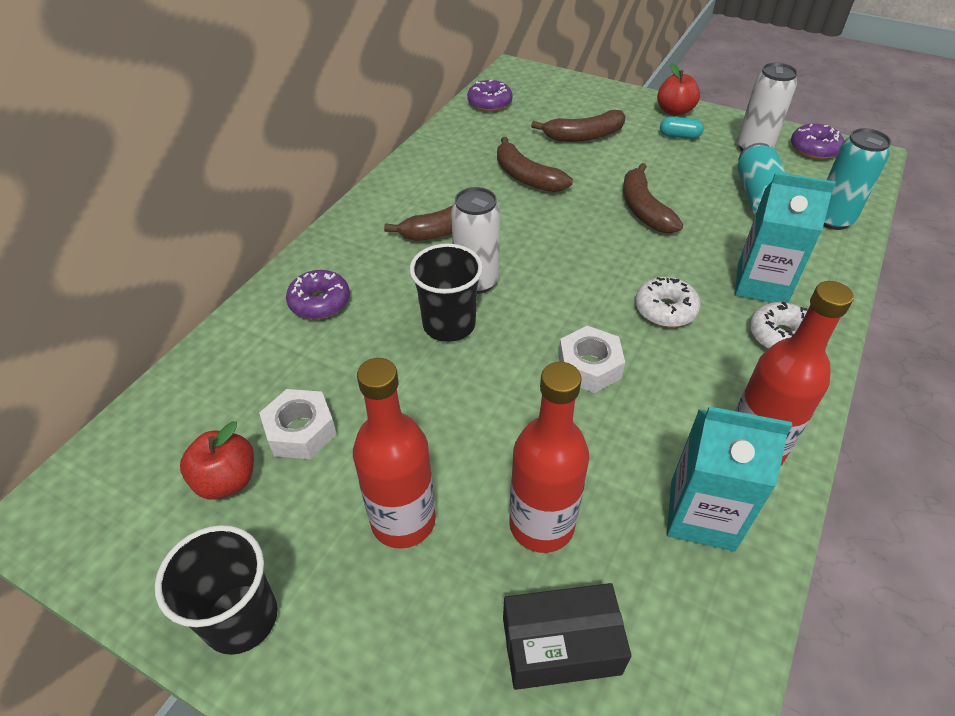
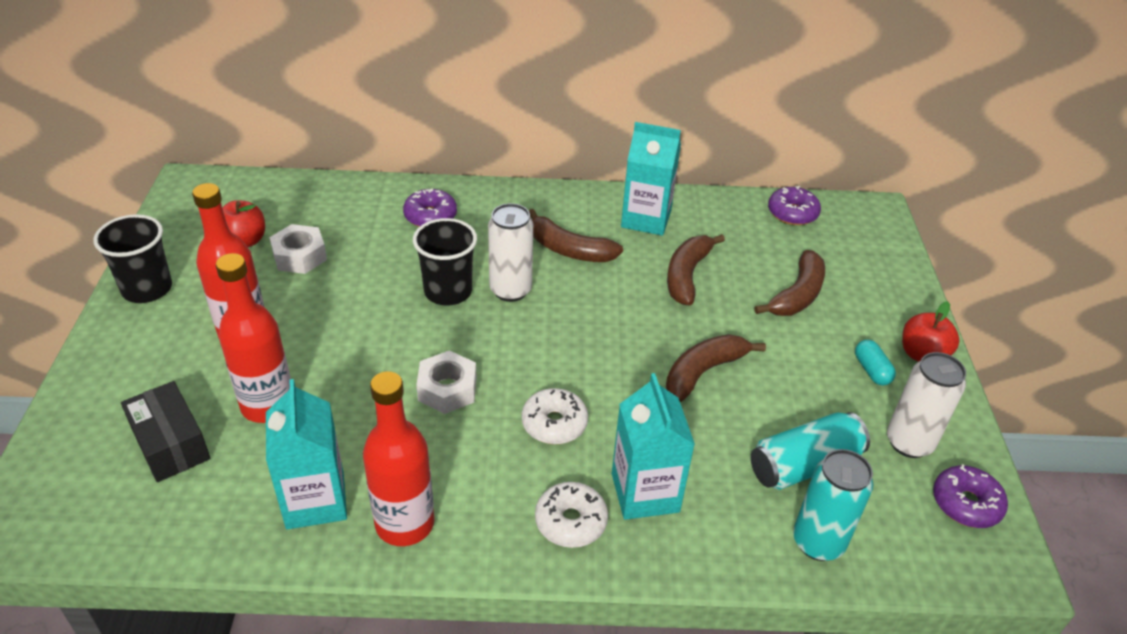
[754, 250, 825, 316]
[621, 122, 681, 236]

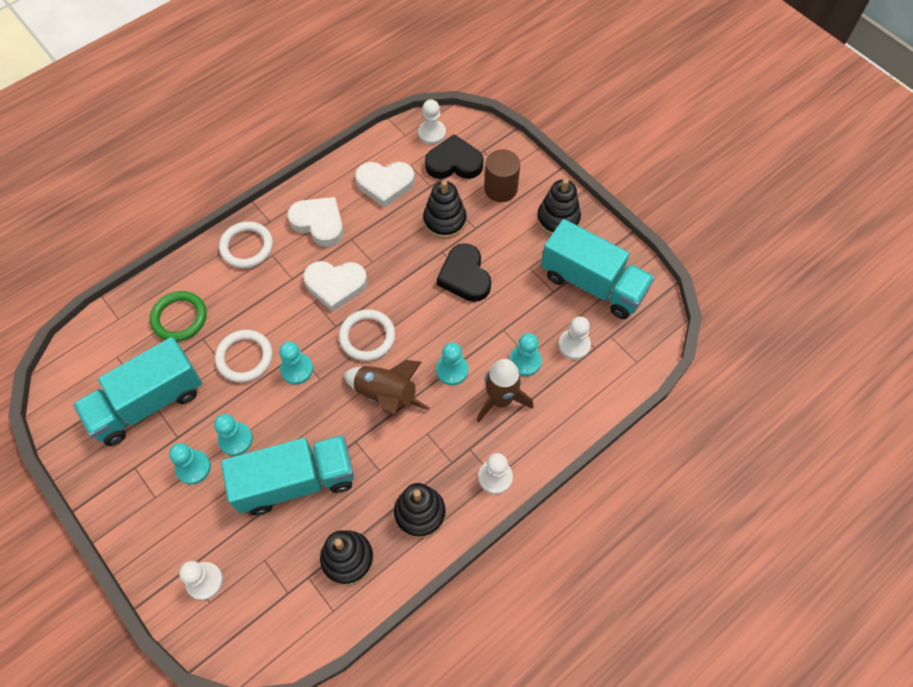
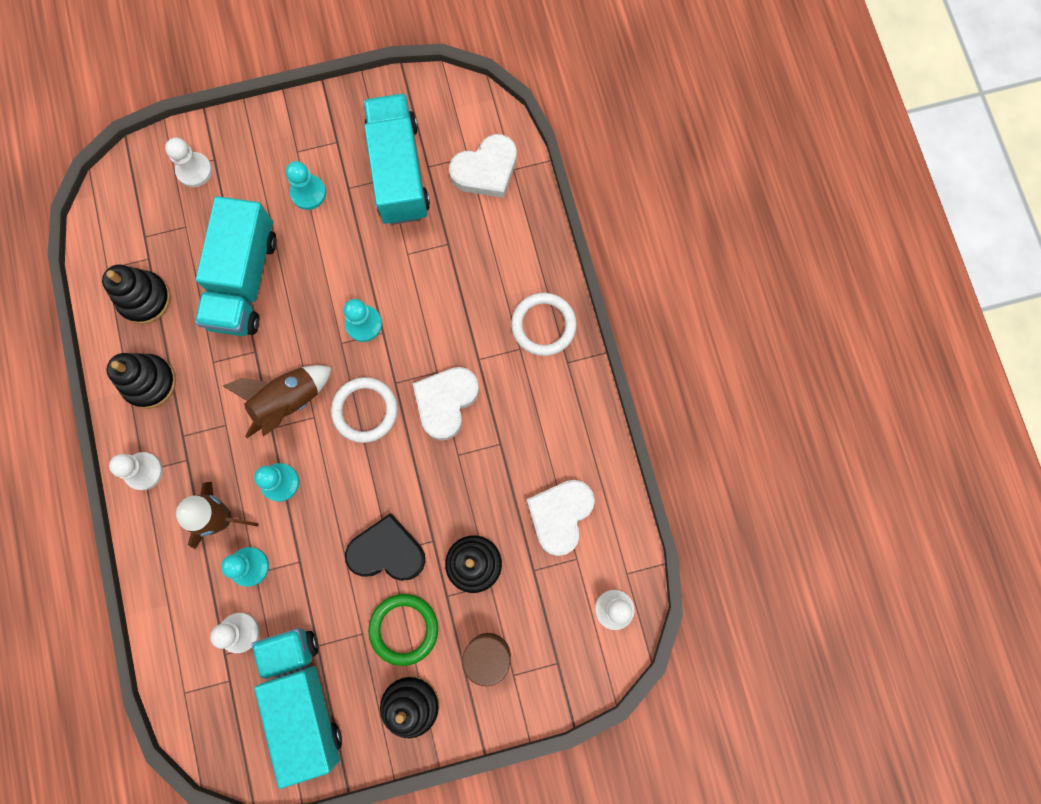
[368, 594, 438, 666]
[214, 414, 253, 456] (first image)
[215, 330, 273, 383] (first image)
[449, 134, 517, 198]
[425, 134, 484, 179] (first image)
[252, 628, 342, 789]

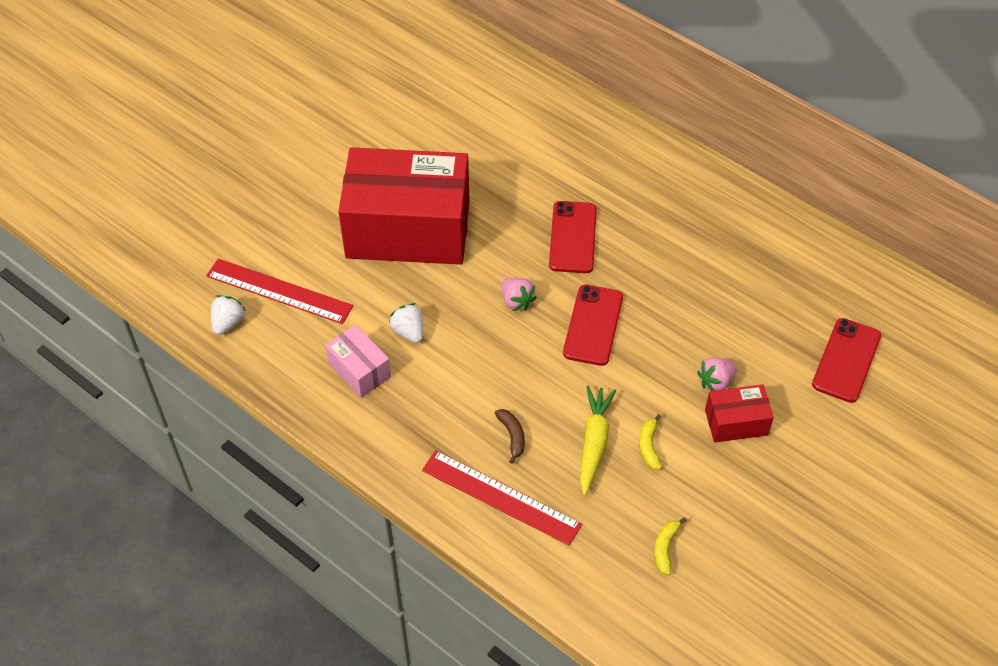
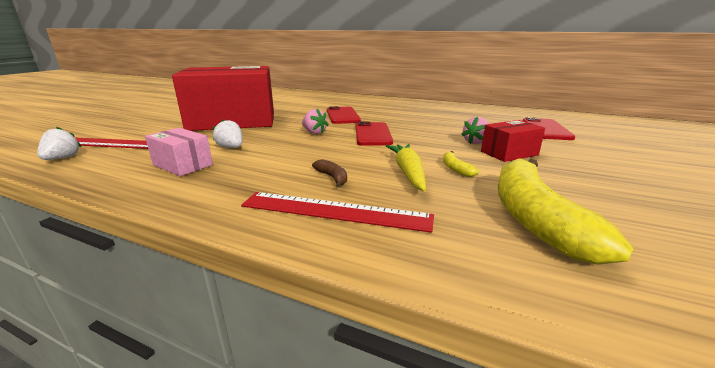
[498, 159, 634, 265]

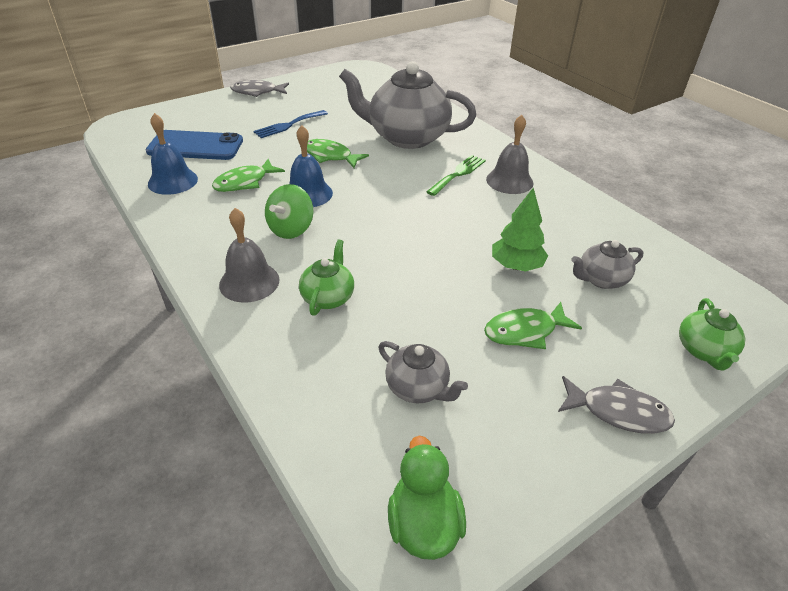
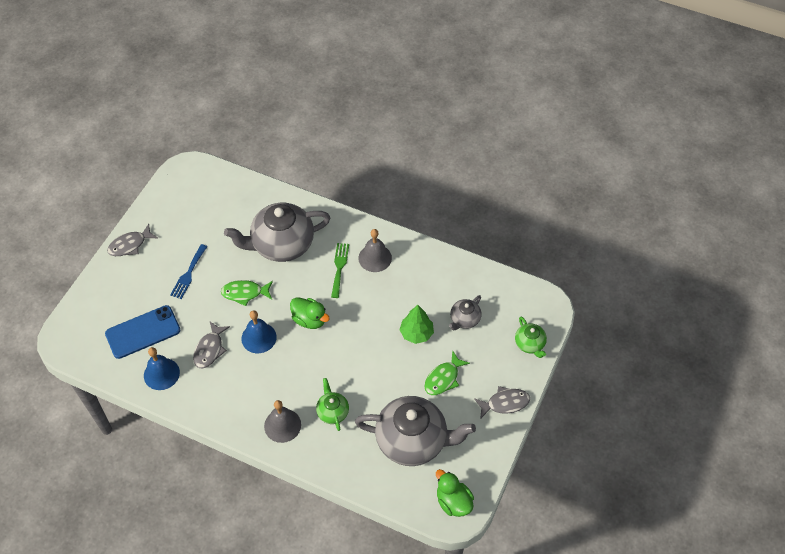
[193, 322, 230, 368]
[265, 184, 313, 239] (first image)
[355, 396, 476, 466]
[290, 297, 330, 329]

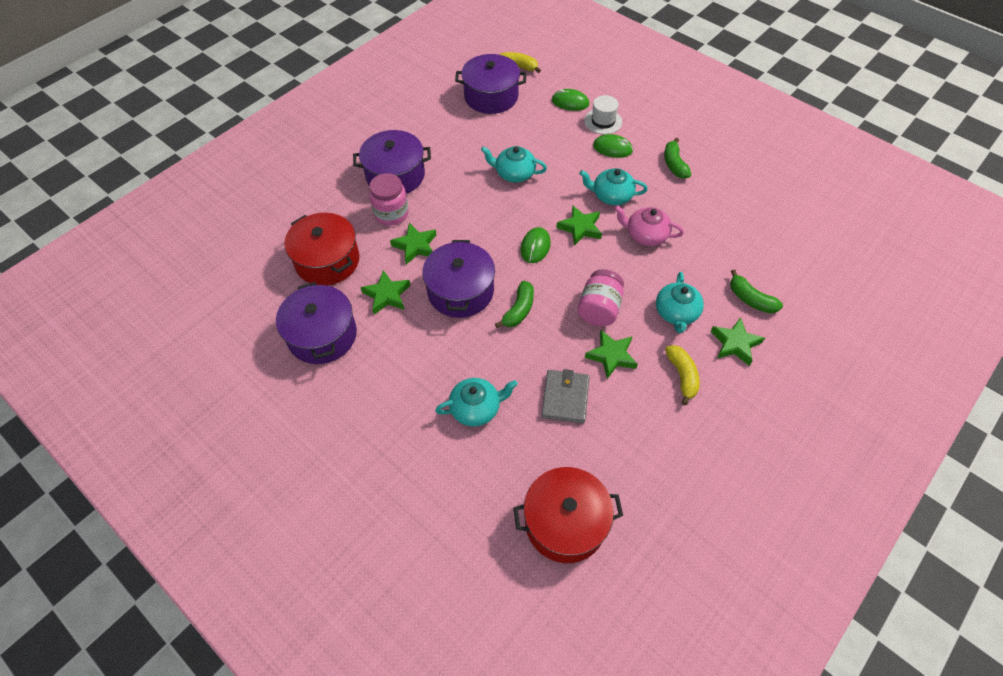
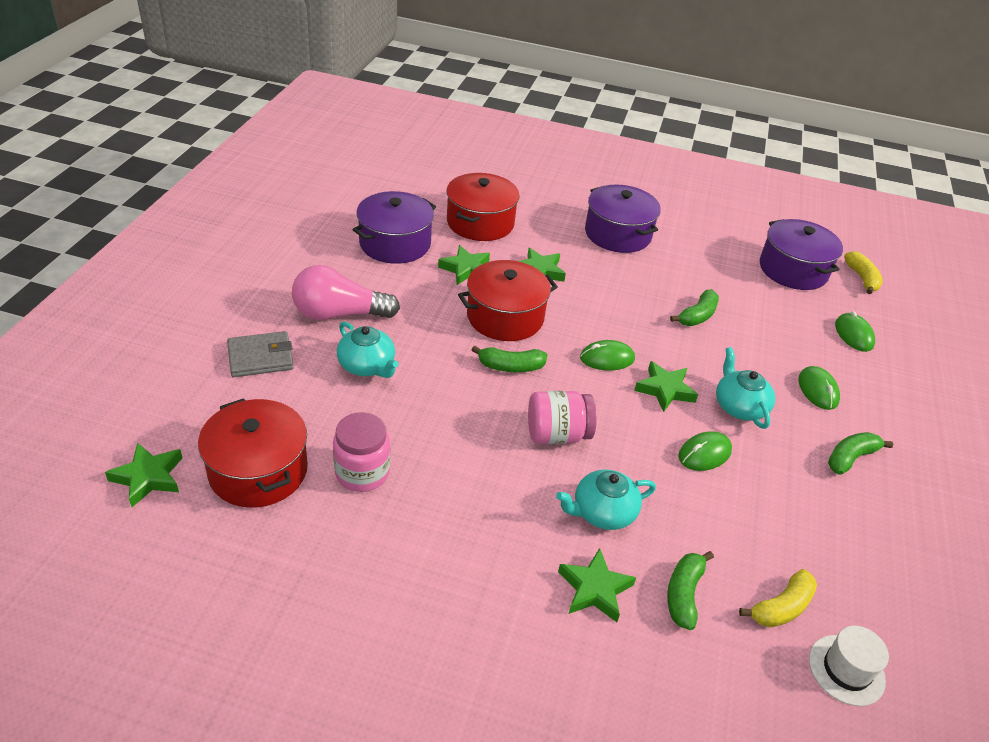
[333, 412, 390, 492]
[458, 260, 558, 341]
[670, 289, 719, 326]
[227, 331, 294, 377]
[809, 626, 889, 706]
[105, 443, 182, 507]
[678, 431, 732, 471]
[739, 569, 817, 627]
[292, 265, 400, 320]

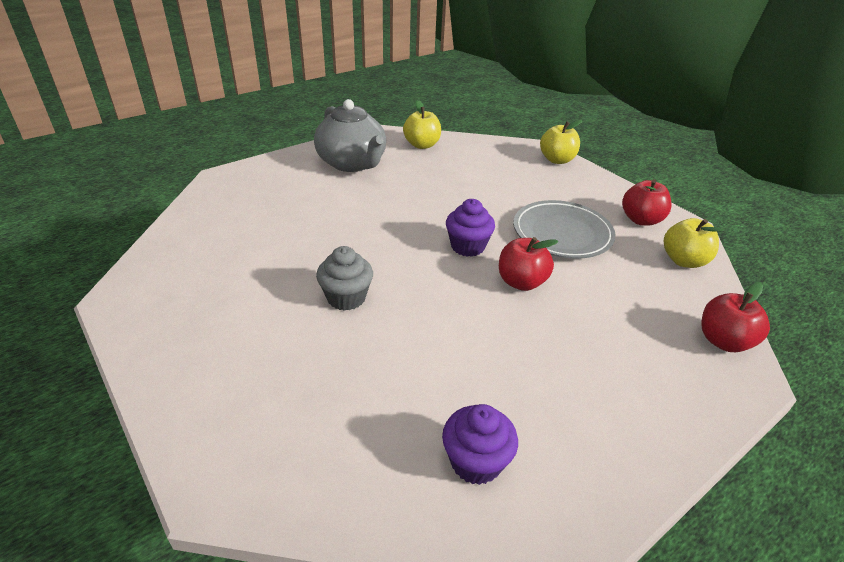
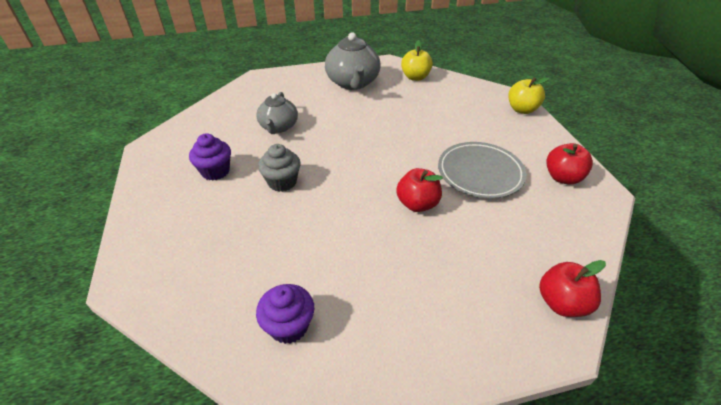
[189, 133, 231, 181]
[664, 218, 724, 268] (first image)
[256, 92, 298, 134]

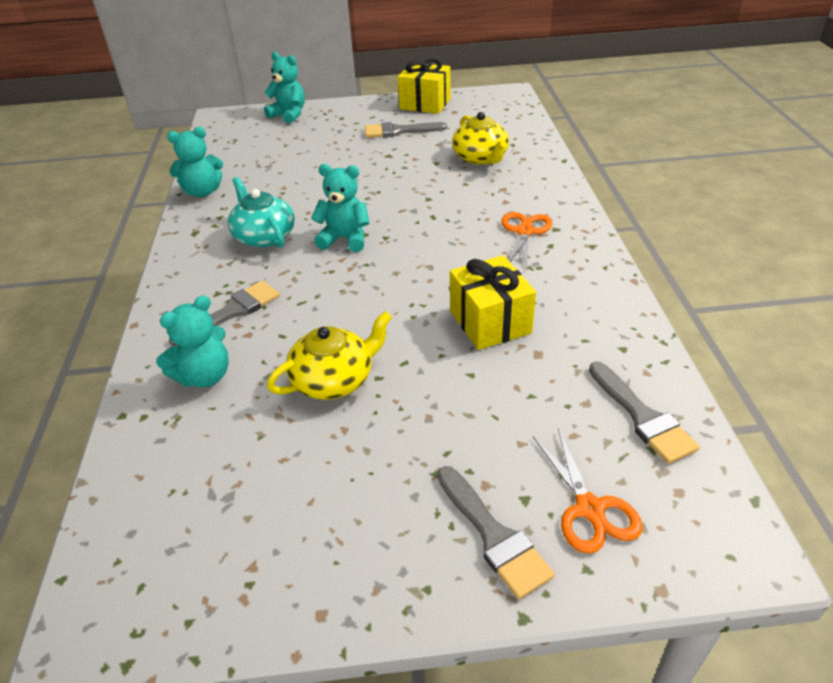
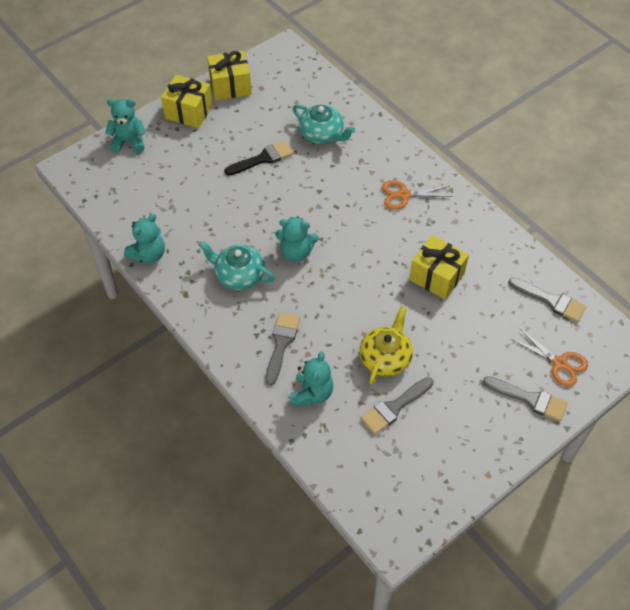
[275, 216, 319, 262]
[361, 377, 433, 434]
[292, 104, 355, 144]
[382, 180, 452, 209]
[161, 75, 213, 128]
[224, 140, 294, 176]

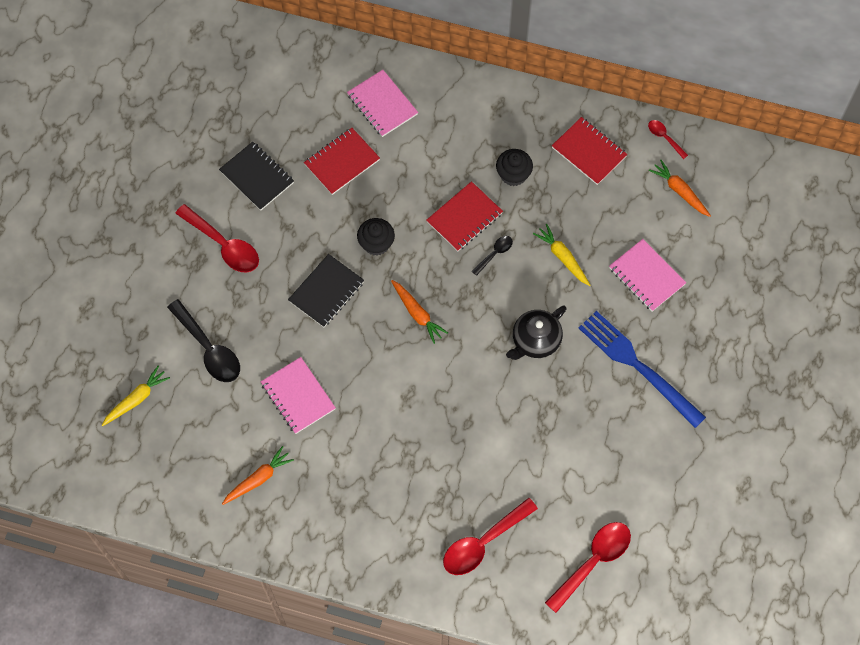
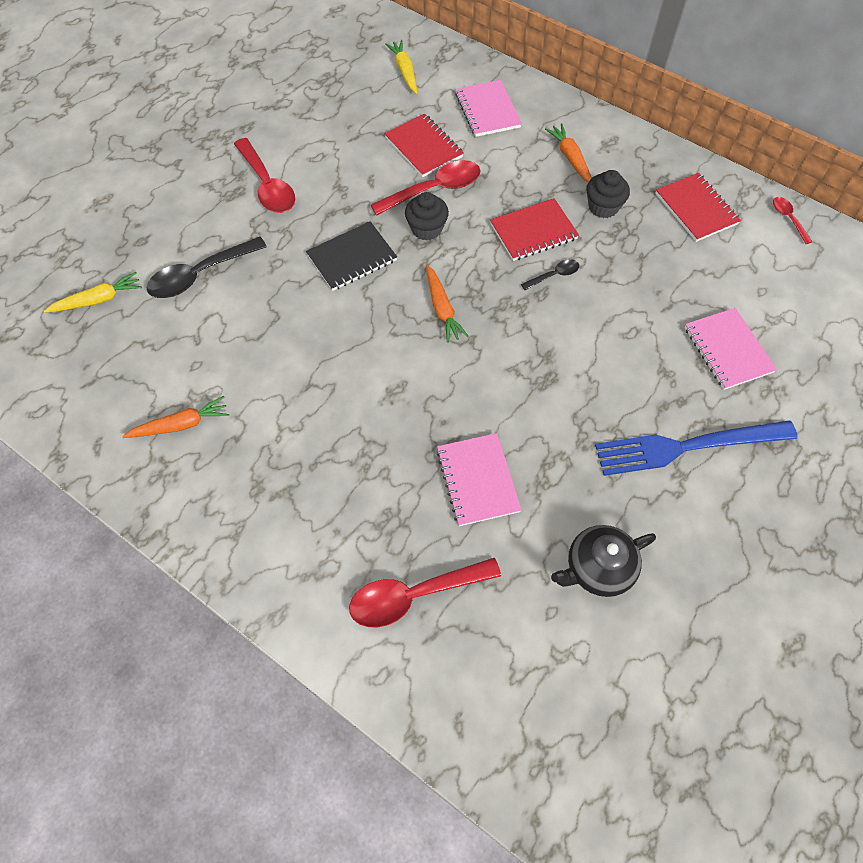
[147, 237, 267, 298]
[219, 141, 294, 211] (first image)
[436, 433, 522, 526]
[384, 114, 464, 177]
[551, 525, 656, 597]
[385, 40, 417, 94]
[371, 160, 481, 216]
[595, 420, 798, 476]
[545, 123, 592, 182]

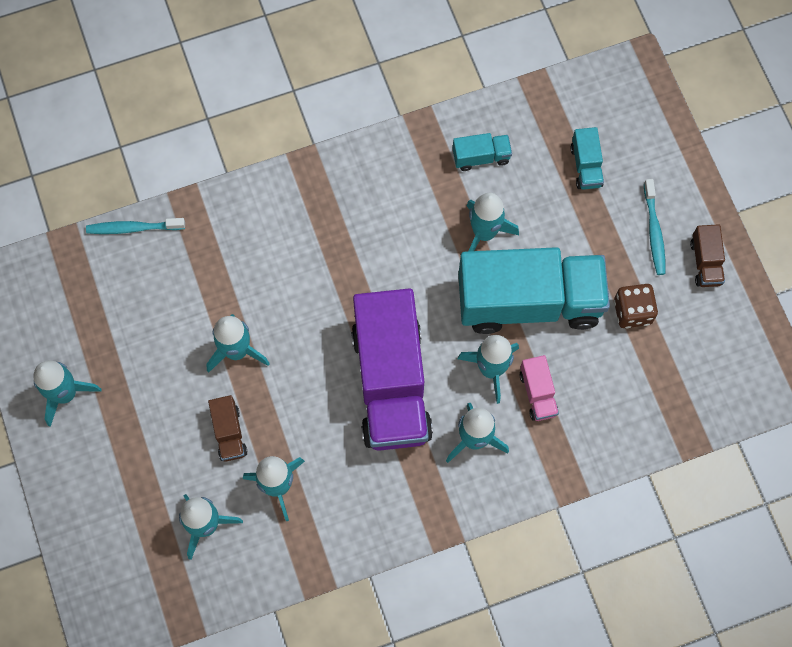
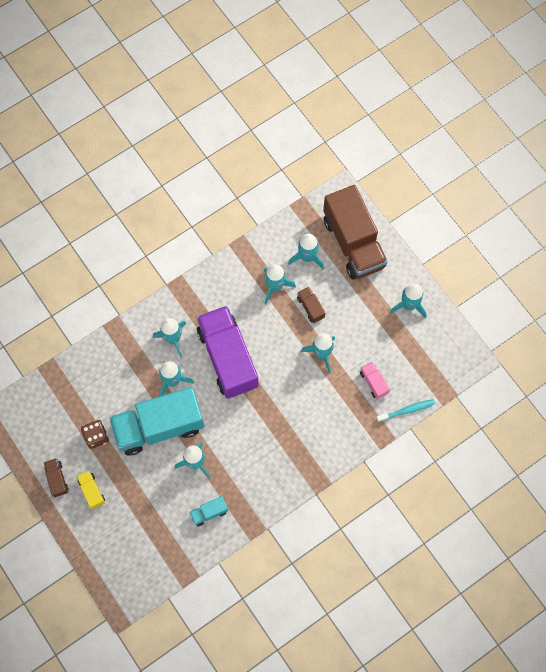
[360, 362, 390, 399]
[571, 127, 604, 190] (first image)
[77, 470, 105, 509]
[323, 185, 388, 280]

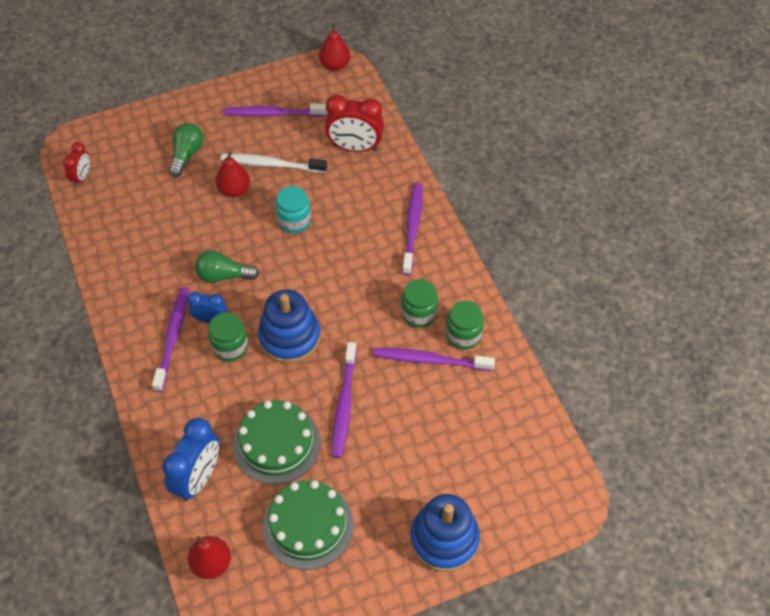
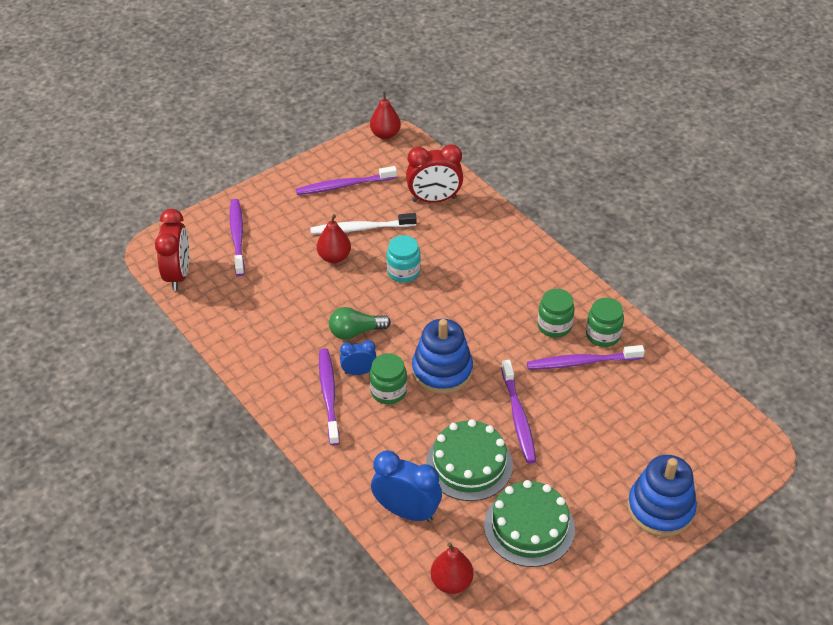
[155, 209, 189, 291]
[371, 450, 442, 522]
[169, 123, 203, 177] (first image)
[230, 199, 245, 276]

